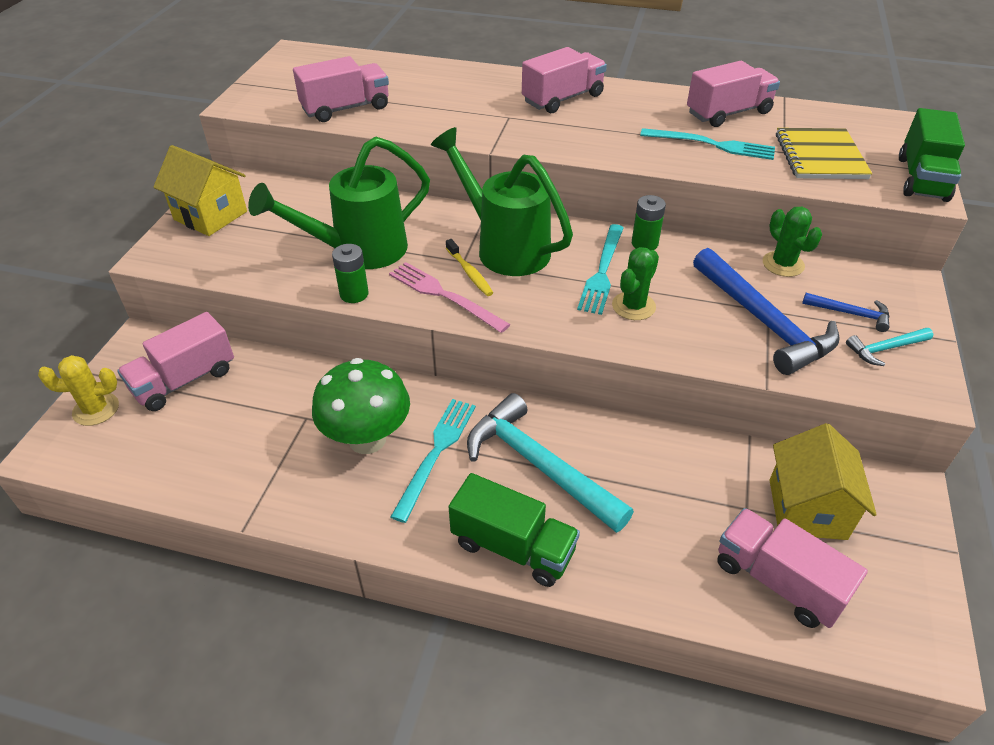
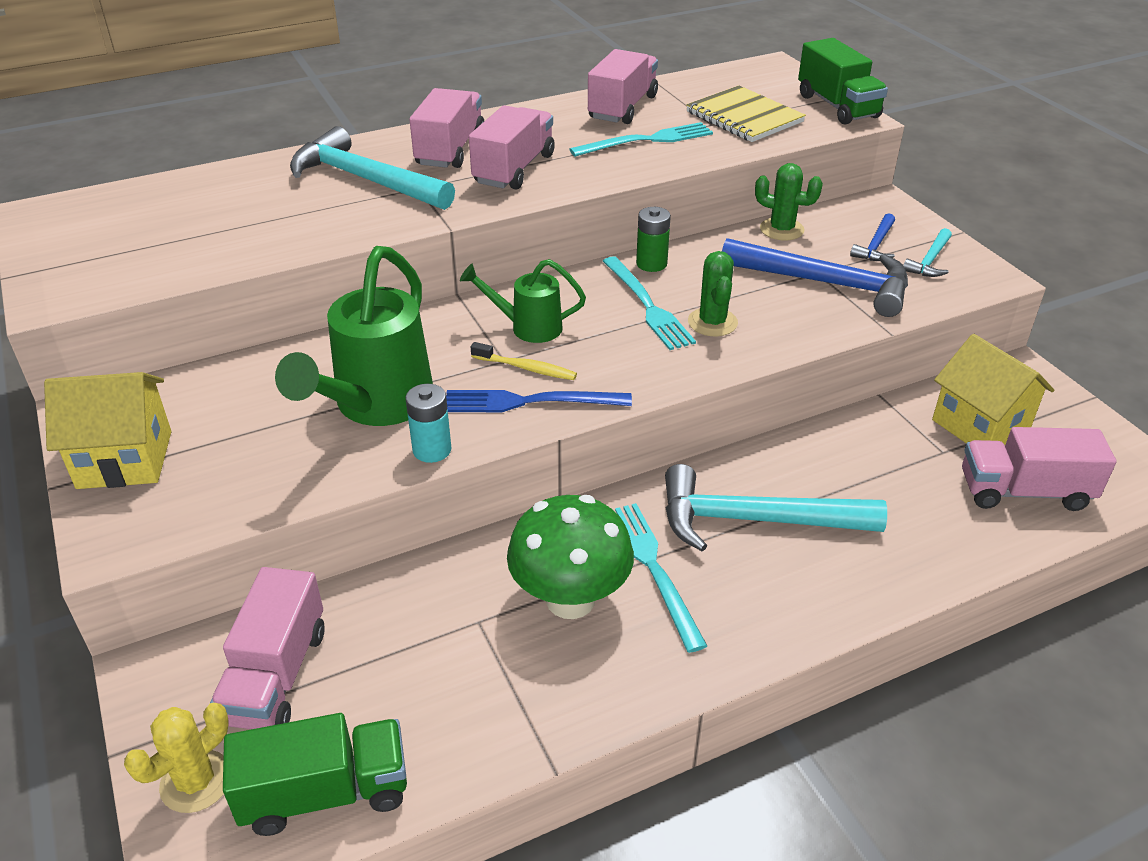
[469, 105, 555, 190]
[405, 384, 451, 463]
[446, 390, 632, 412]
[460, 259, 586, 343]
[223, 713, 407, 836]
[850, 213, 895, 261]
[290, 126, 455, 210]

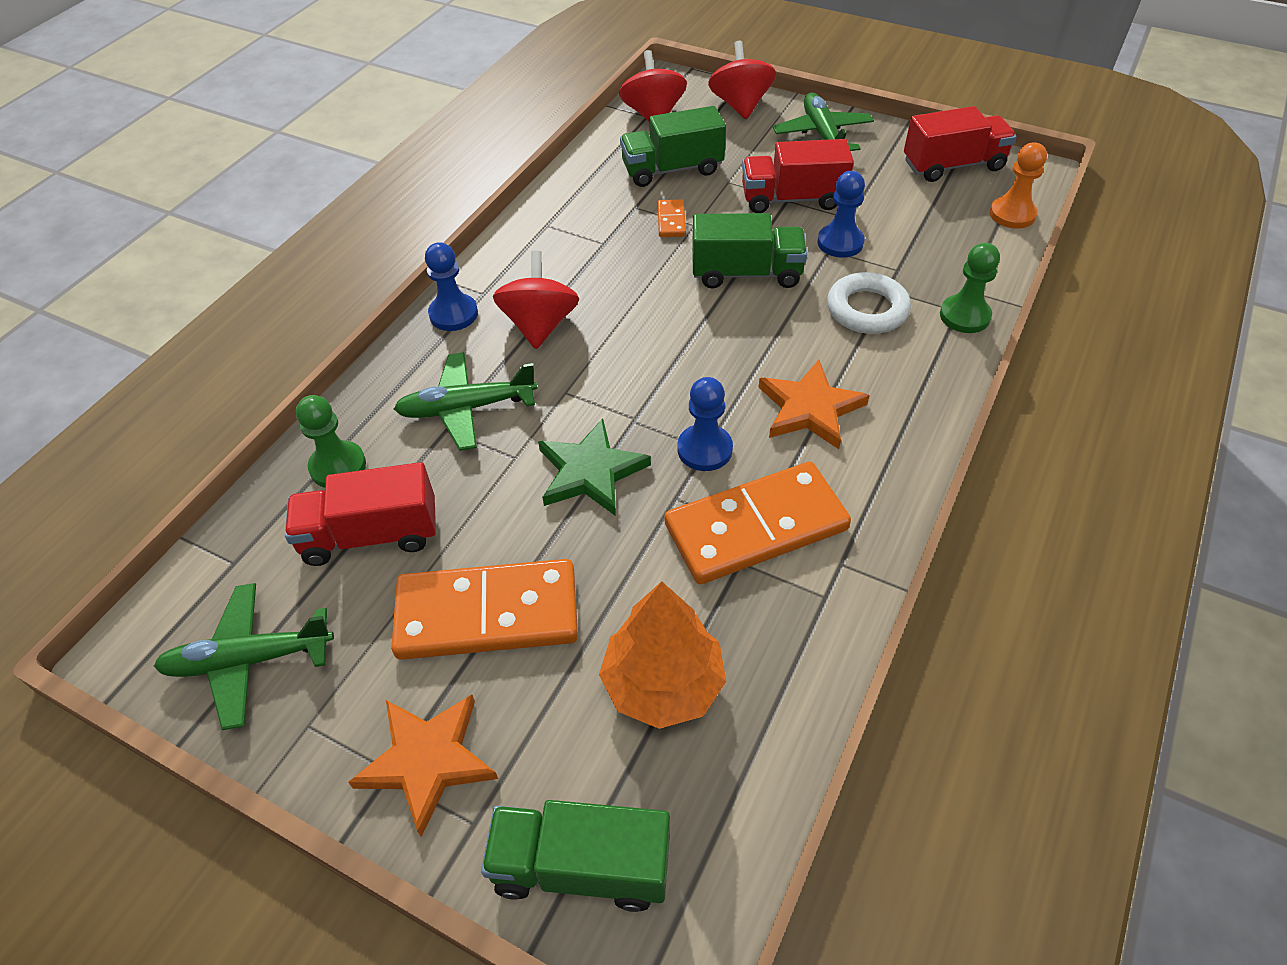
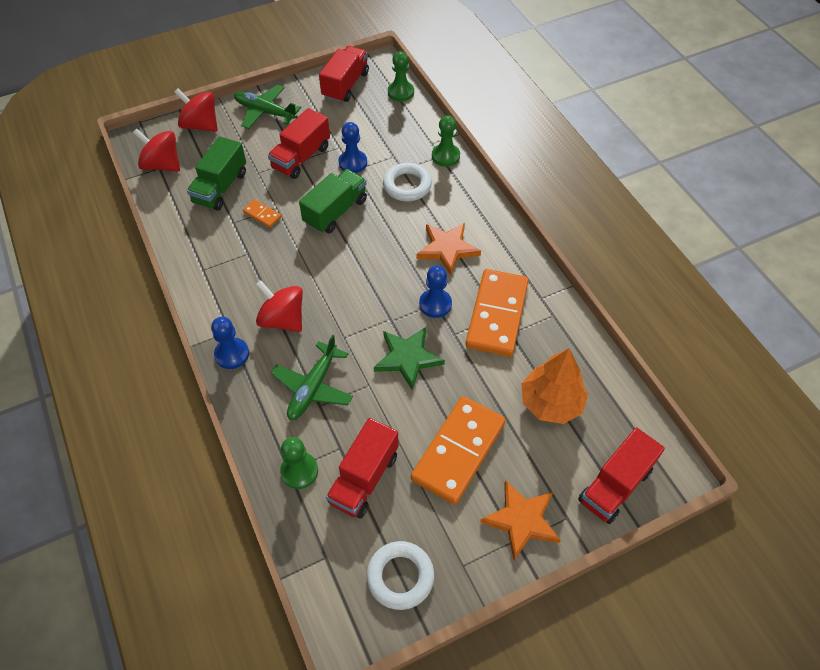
[366, 541, 434, 610]
[578, 428, 665, 524]
[388, 51, 414, 102]

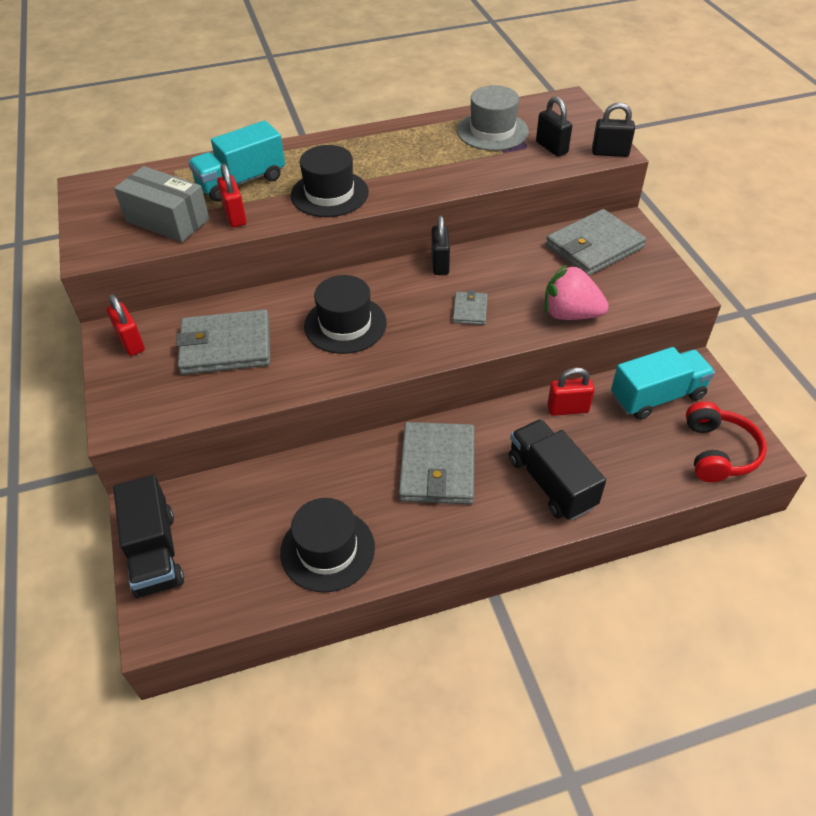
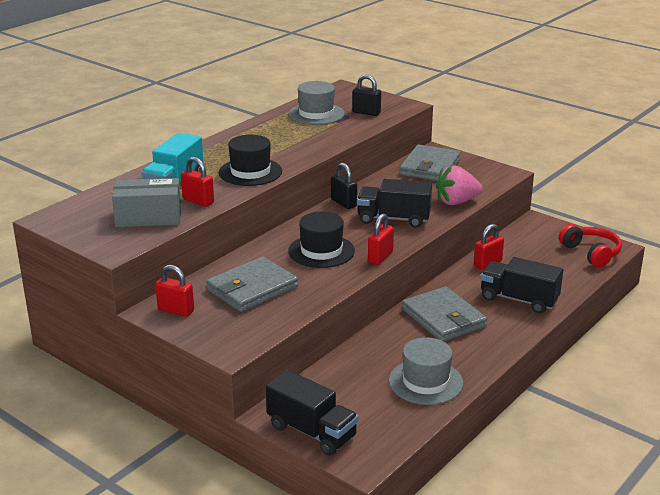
[389, 337, 463, 405]
[357, 179, 432, 228]
[592, 102, 635, 157] (first image)
[611, 347, 715, 420] (first image)
[368, 214, 394, 265]

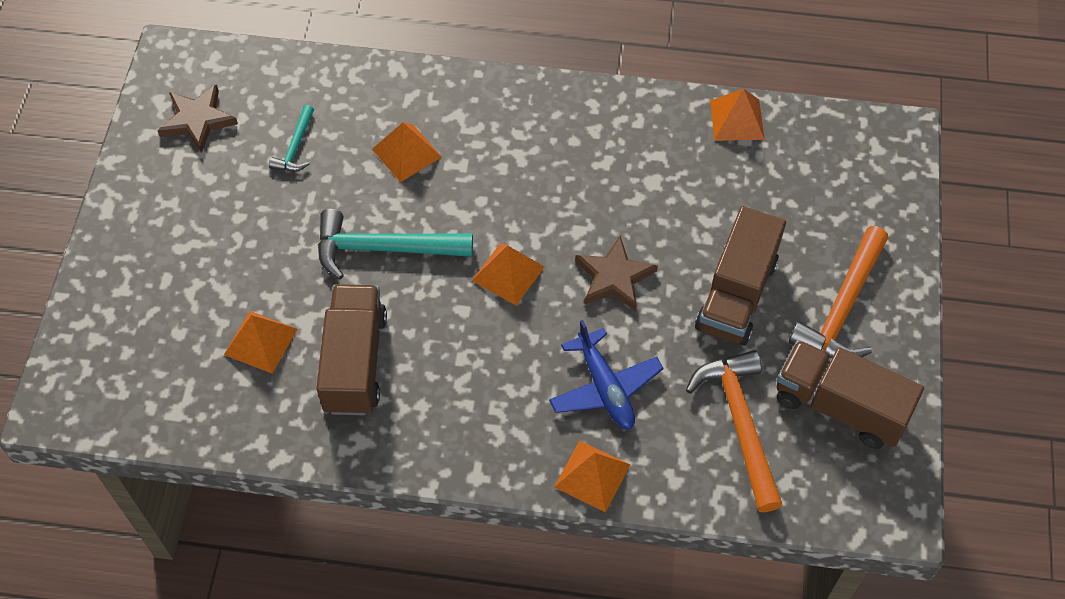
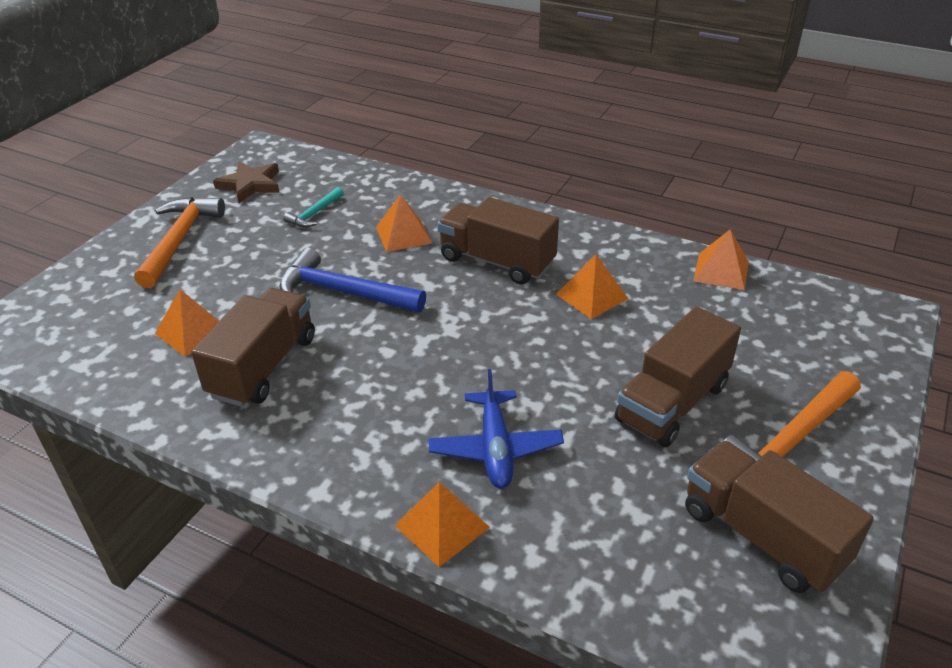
[279, 248, 426, 313]
[556, 254, 628, 319]
[575, 236, 658, 311] (first image)
[134, 197, 225, 288]
[438, 197, 559, 284]

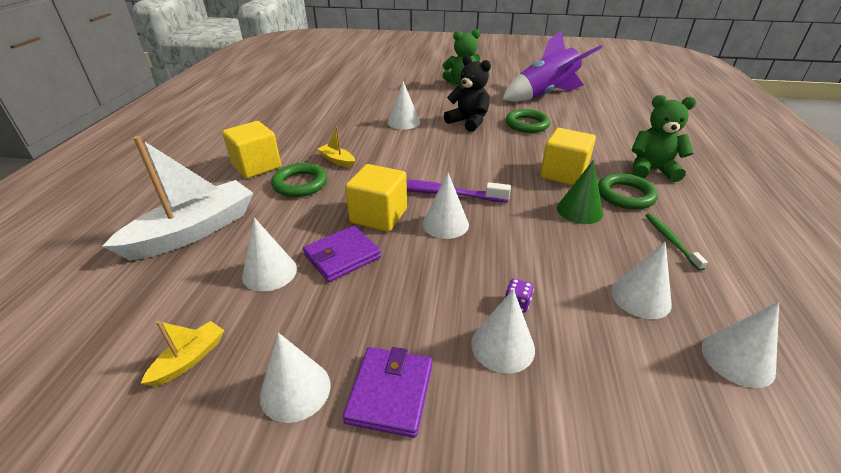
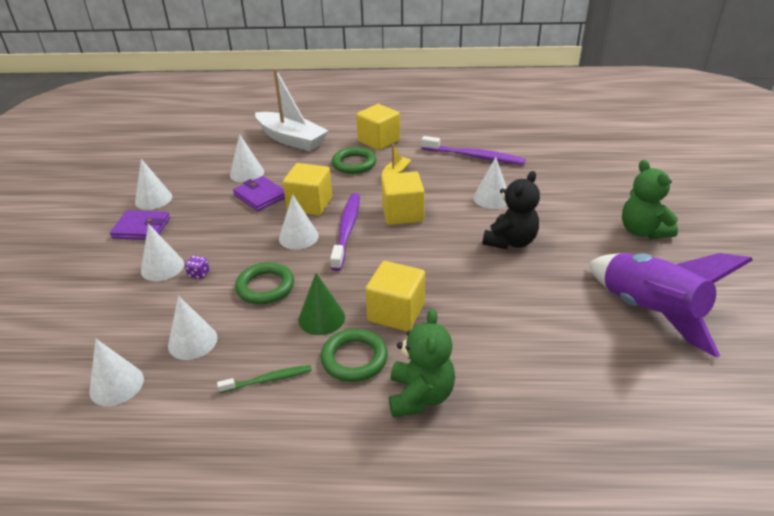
[141, 321, 224, 386] (first image)
[235, 262, 294, 304]
[381, 172, 424, 225]
[421, 136, 526, 165]

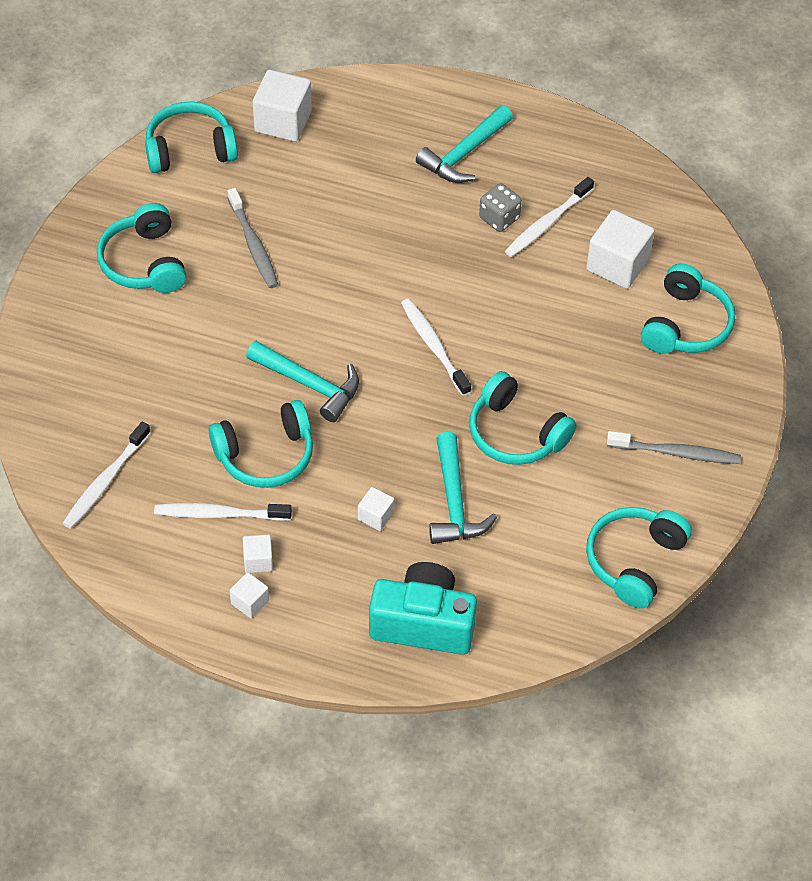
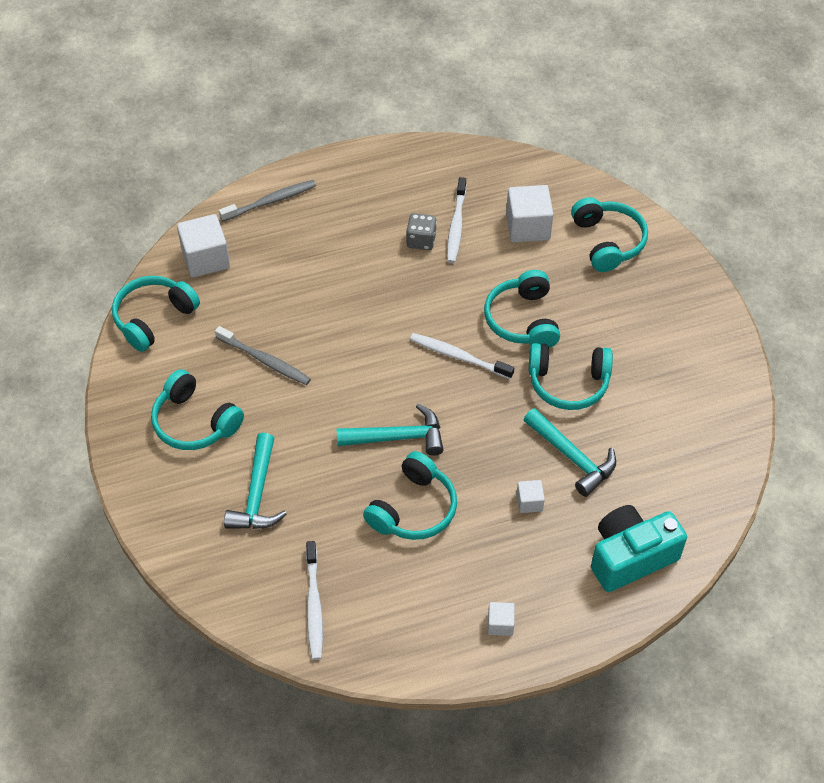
[154, 503, 292, 521] (first image)
[243, 534, 273, 573] (first image)
[224, 433, 287, 529]
[484, 270, 560, 348]
[219, 180, 316, 221]

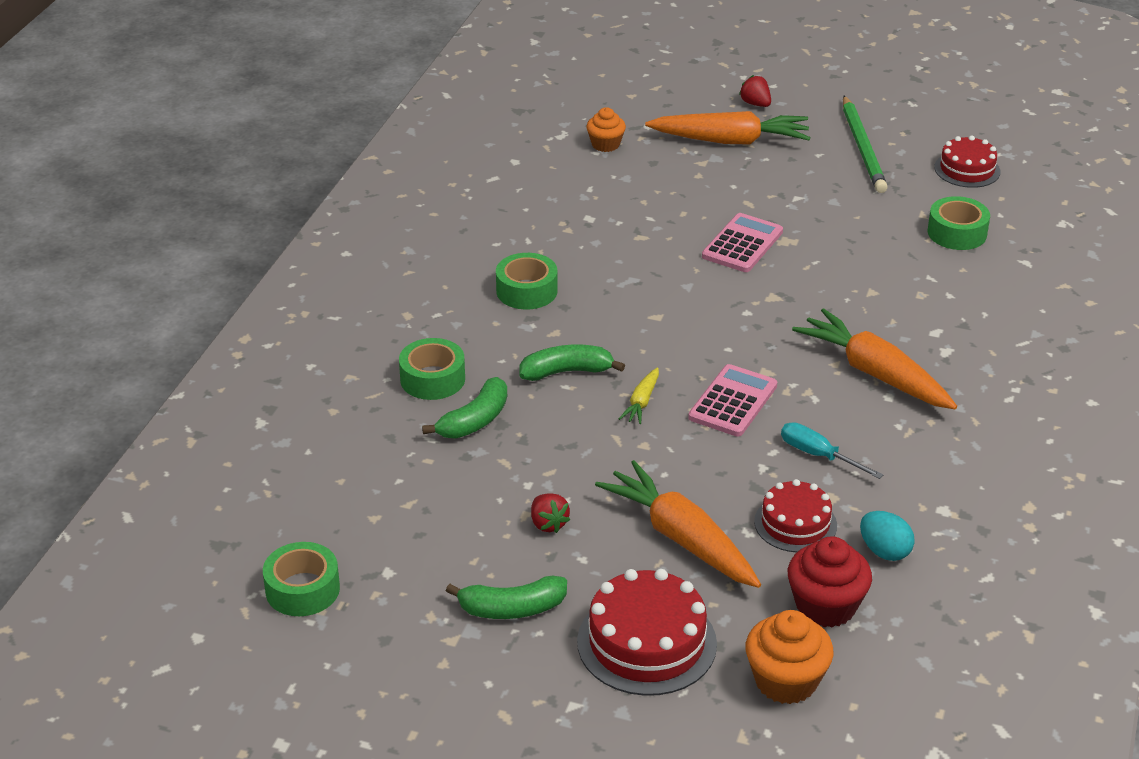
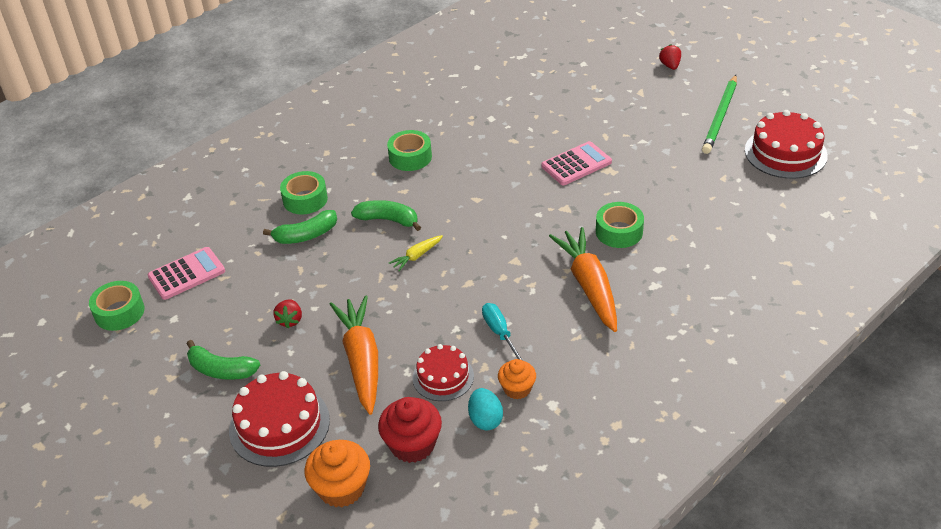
[498, 359, 536, 399]
[645, 111, 810, 145] (first image)
[147, 247, 225, 300]
[596, 202, 644, 248]
[745, 110, 828, 179]

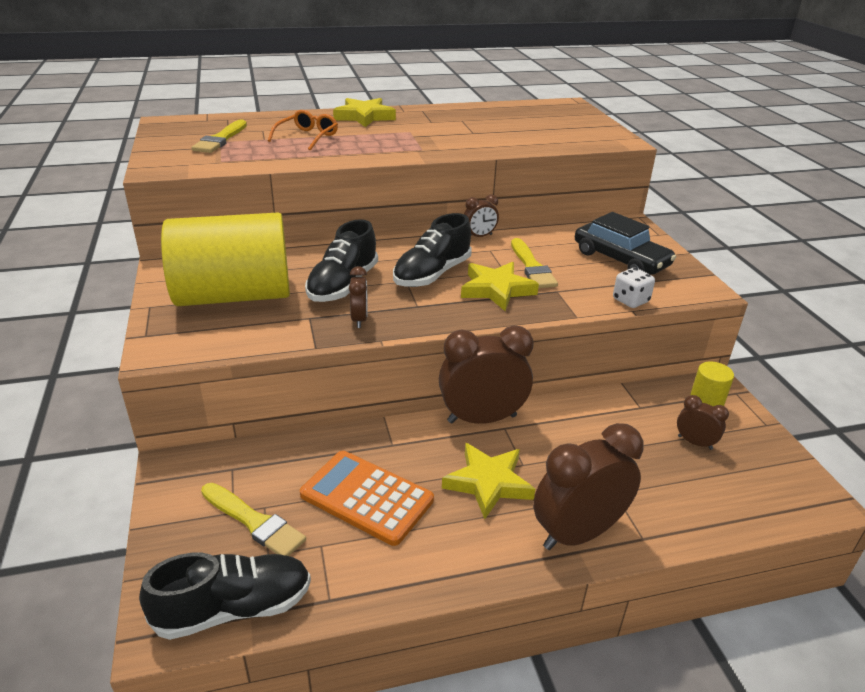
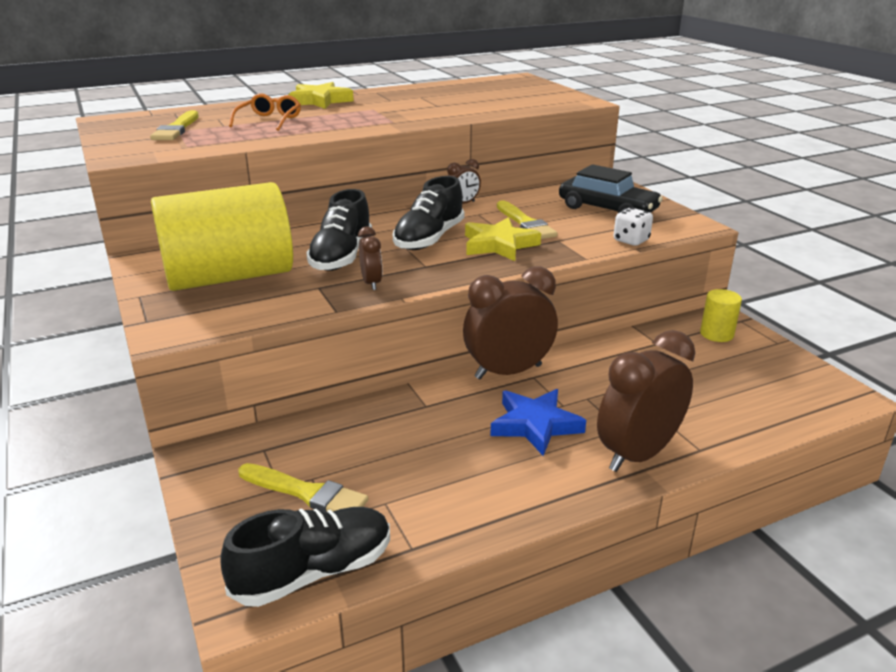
[300, 451, 434, 546] (first image)
[490, 389, 586, 456]
[677, 395, 729, 450] (first image)

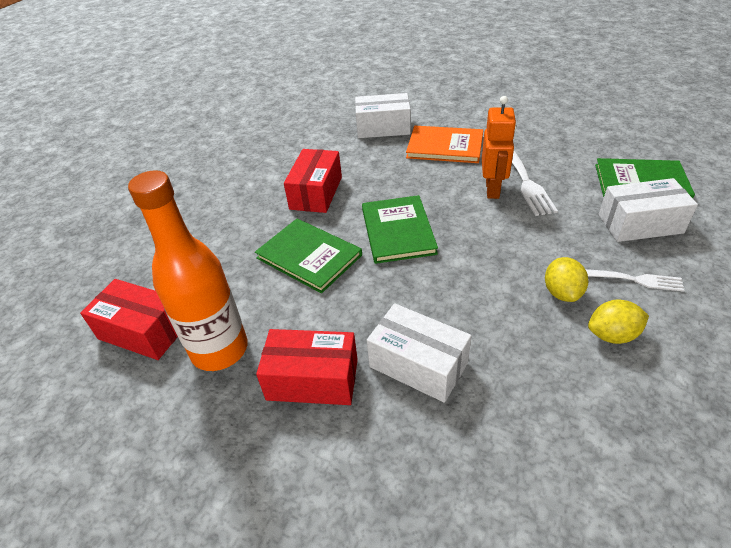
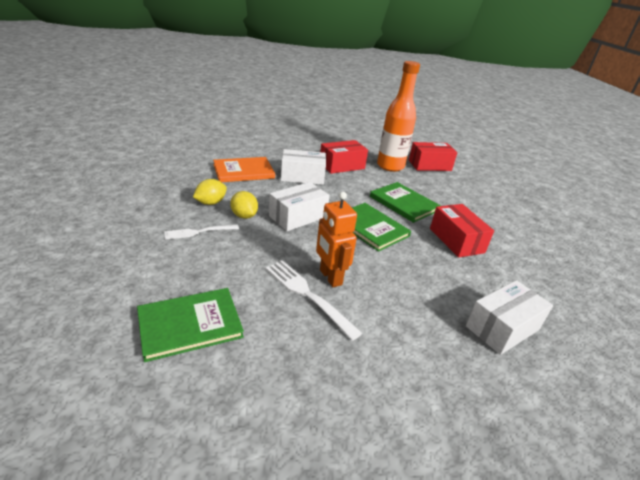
[370, 182, 441, 223]
[213, 157, 275, 182]
[269, 182, 330, 231]

